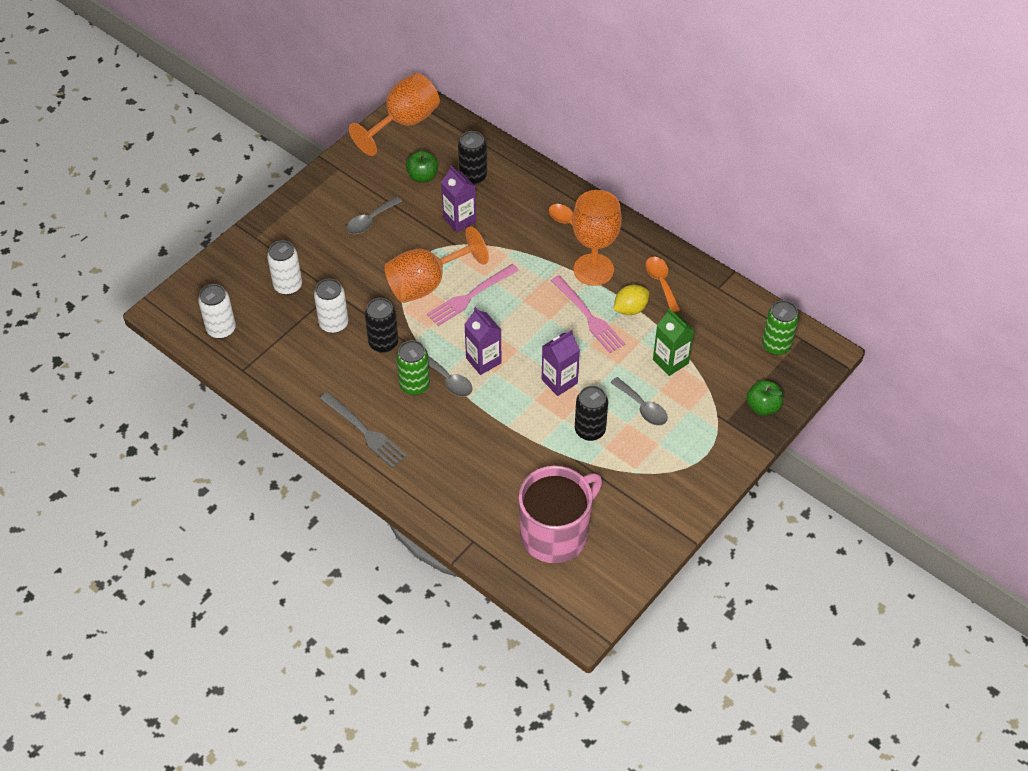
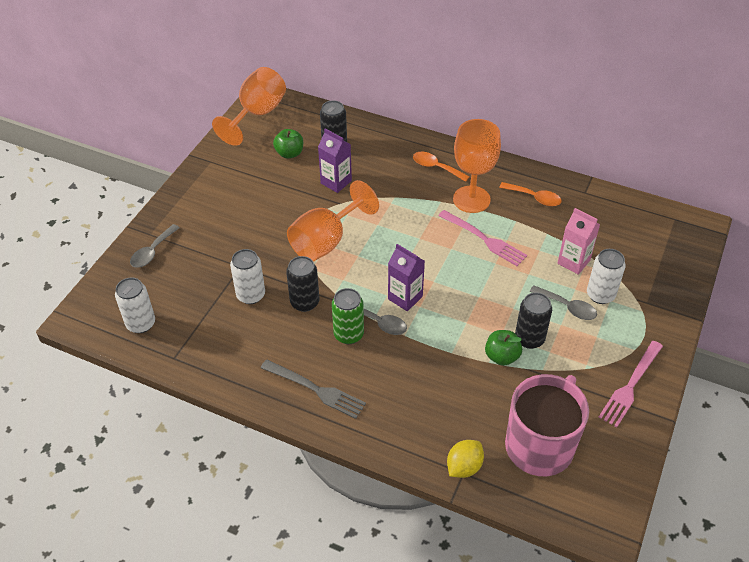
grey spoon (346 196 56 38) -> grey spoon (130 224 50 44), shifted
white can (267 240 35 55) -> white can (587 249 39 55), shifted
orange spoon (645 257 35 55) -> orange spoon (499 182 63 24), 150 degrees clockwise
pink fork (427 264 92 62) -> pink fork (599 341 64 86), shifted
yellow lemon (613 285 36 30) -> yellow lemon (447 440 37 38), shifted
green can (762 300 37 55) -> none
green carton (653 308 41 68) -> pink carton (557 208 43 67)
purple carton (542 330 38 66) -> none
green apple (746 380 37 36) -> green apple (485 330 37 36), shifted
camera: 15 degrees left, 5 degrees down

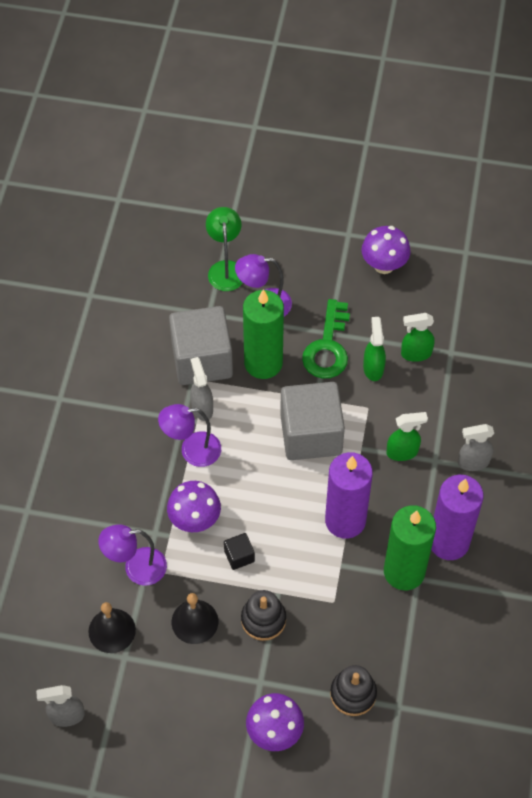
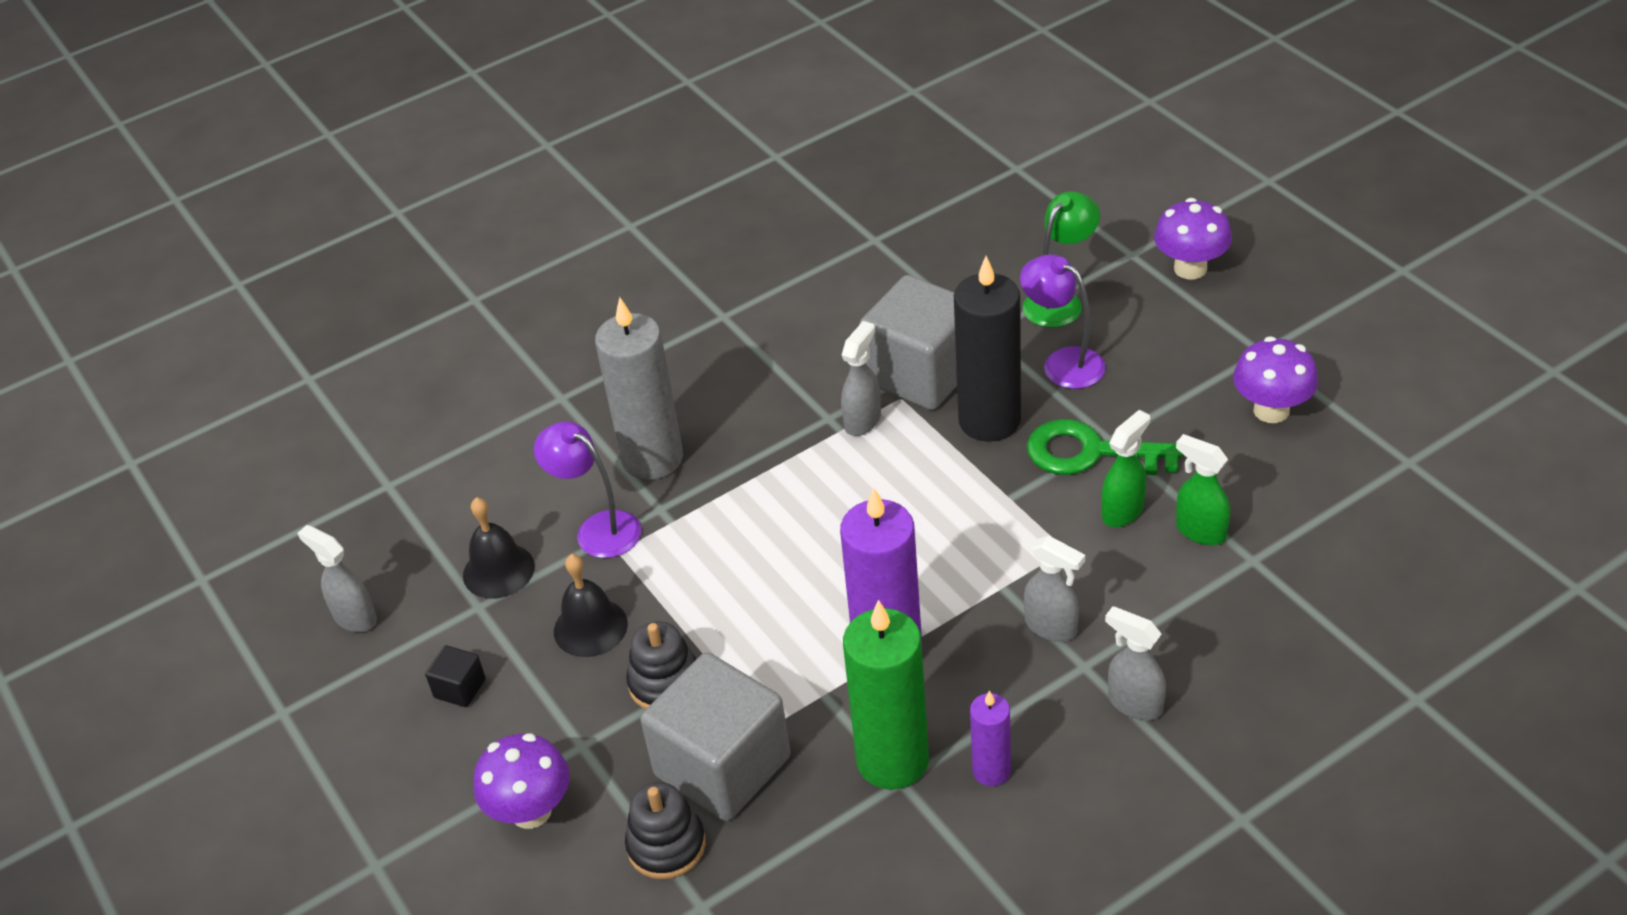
green candle (243 289 41 90) -> black candle (954 256 67 186)
green key (302 299 48 80) -> green key (1027 419 156 56), 45 degrees clockwise
grey cube (280 382 65 78) -> grey cube (640 652 150 169), shifted
purple lamp (158 404 63 63) -> none
green spray bottle (386 412 42 49) -> grey spray bottle (1024 536 61 106)
purple candle (431 475 53 85) -> purple candle (970 690 41 96), x0.52
purple mushroom (167 481 54 51) -> purple mushroom (1154 198 78 82), shifted
black cube (224 533 31 37) -> black cube (425 645 61 62), shifted
none -> grey candle (595 297 88 183)
camera: 50 degrees right, 15 degrees down

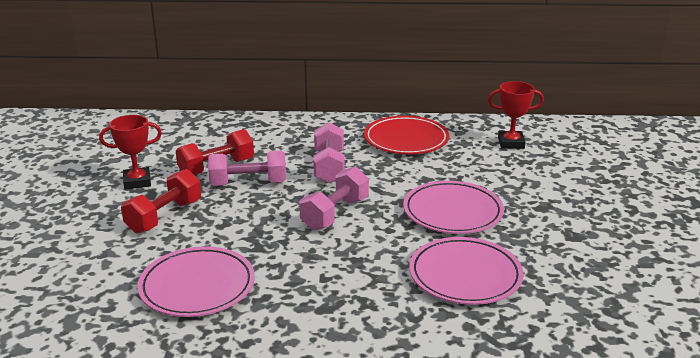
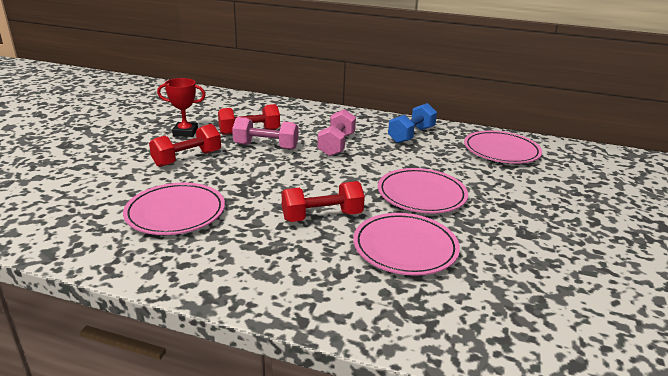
red trophy (488 81 56 68) -> pink plate (464 131 78 33)
red plate (364 116 85 38) -> blue dumbbell (388 103 49 40)
pink dumbbell (299 167 70 63) -> none
none -> red dumbbell (282 181 83 41)
camera: 15 degrees right, 0 degrees up

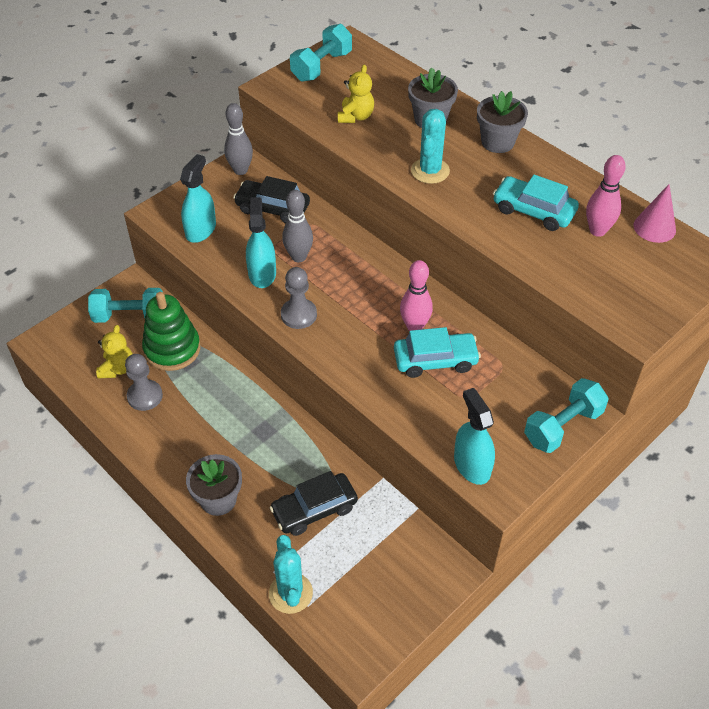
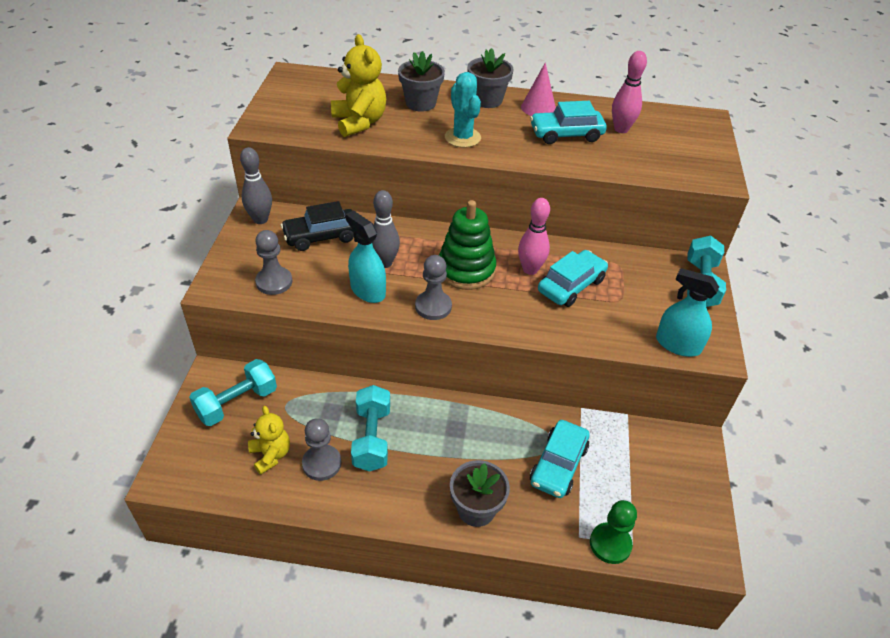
turquoise dumbbell (290 24 62 58) -> turquoise dumbbell (351 385 39 87), shifted
yellow teddy bear (338 65 36 58) -> yellow teddy bear (331 34 55 103), x1.55
turquoise spray bottle (180 154 36 89) -> grey pawn (255 230 37 65)
pink cone (634 184 42 59) -> pink cone (521 62 35 54), shifted
green stacking toy (142 292 58 79) -> green stacking toy (439 200 57 90), shifted
black car (269 471 89 65) -> turquoise car (530 420 60 78)
turquoise cactus (269 535 44 79) -> green pawn (590 500 47 64)
camera: 40 degrees left, 5 degrees down

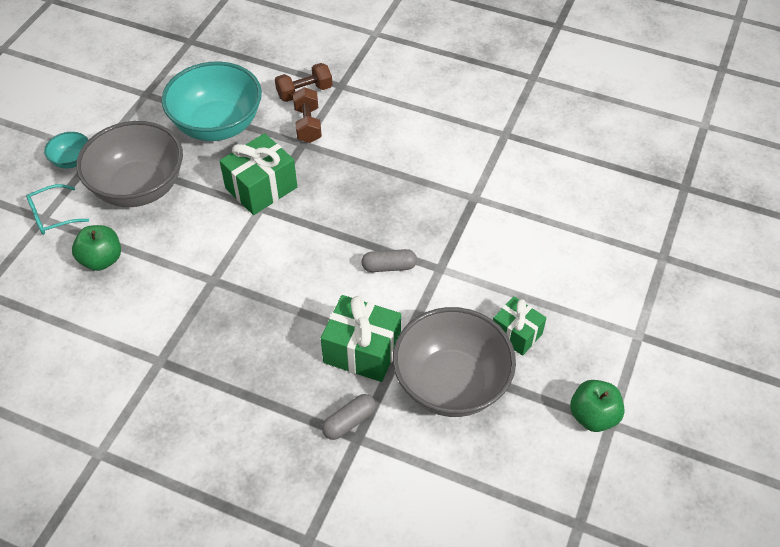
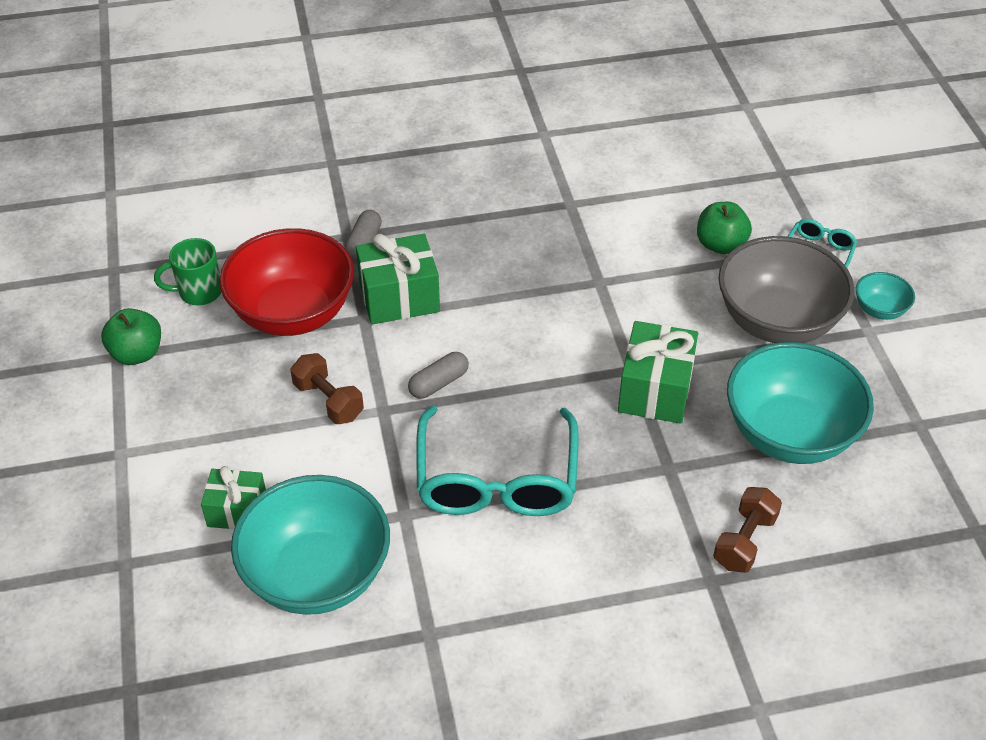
brown dumbbell (293 87 29 56) -> brown dumbbell (290 353 74 71), shifted
green gift (493 296 53 60) -> green gift (201 466 65 64), shifted
grey bowl (393 307 123 110) -> red bowl (219 228 135 108)
none -> green mug (154 238 67 67)
none -> turquoise glasses (416 405 163 111)
none -> turquoise bowl (231 475 159 140)
camera: 145 degrees right, 5 degrees down

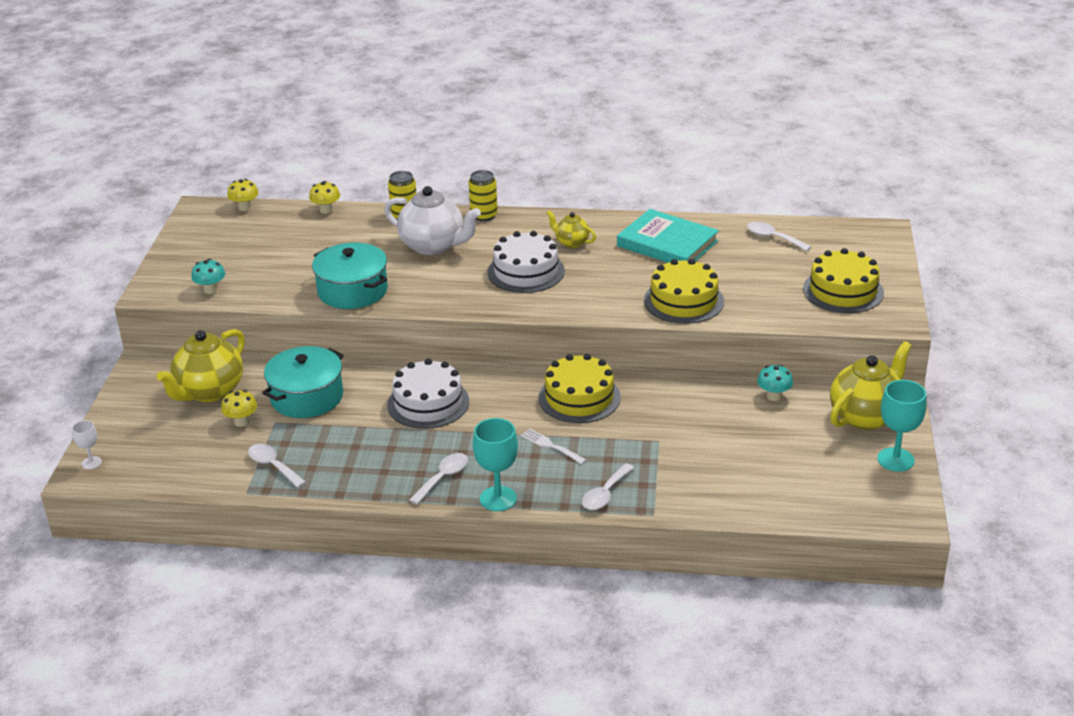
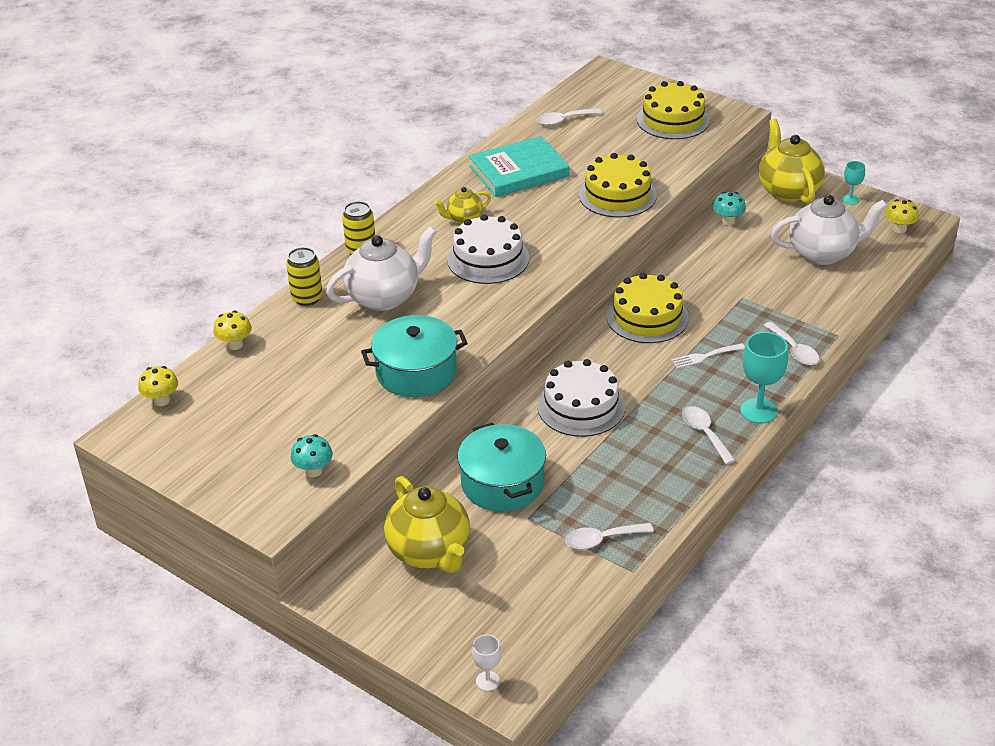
turquoise goblet (877 380 50 92) -> turquoise goblet (842 161 23 44), x0.55
yellow mushroom (221 390 36 37) -> yellow mushroom (885 199 34 34), shifted
none -> white teapot (771 195 116 70)
camera: 60 degrees left, 5 degrees up

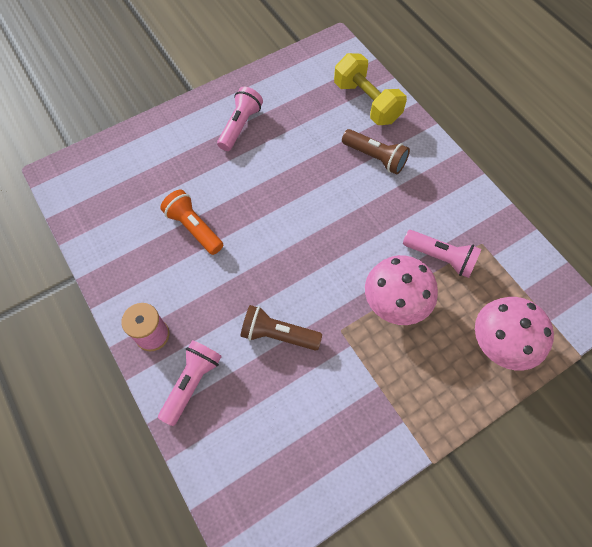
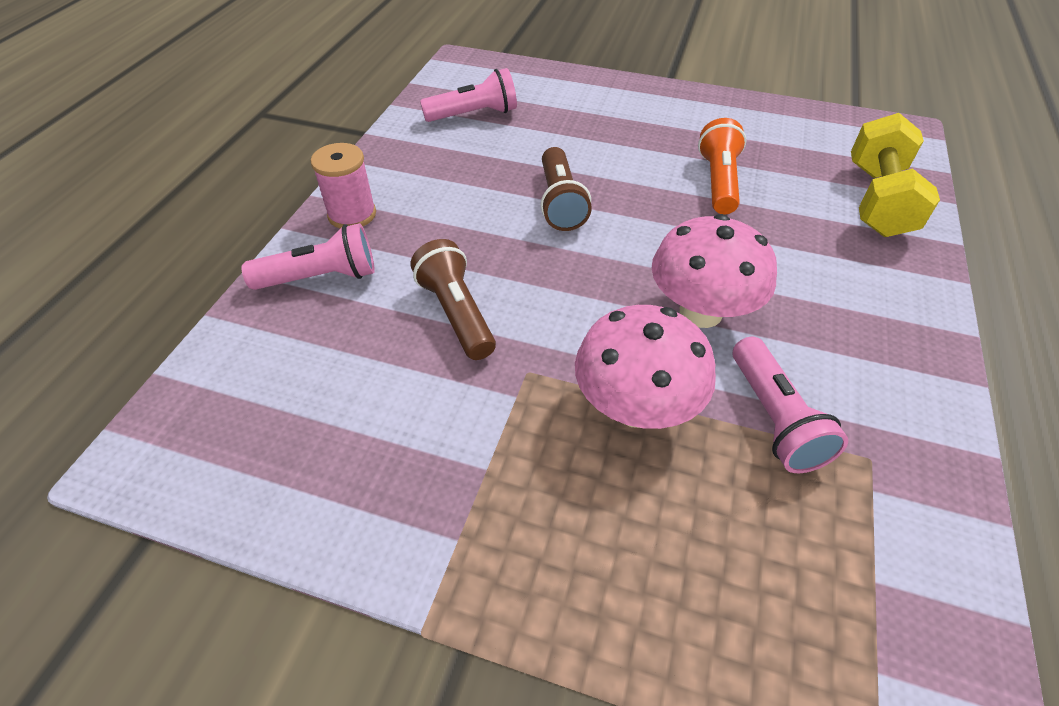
pink flashlight (217 87 46 64) -> pink flashlight (420 68 97 54), shifted
brown flashlight (342 129 68 46) -> brown flashlight (540 147 52 84), shifted
orange flashlight (160 189 63 66) -> orange flashlight (698 118 48 96), shifted
pink mushroom (475 297 79 74) -> pink mushroom (652 214 125 114), shifted
camera: 50 degrees right, 15 degrees down

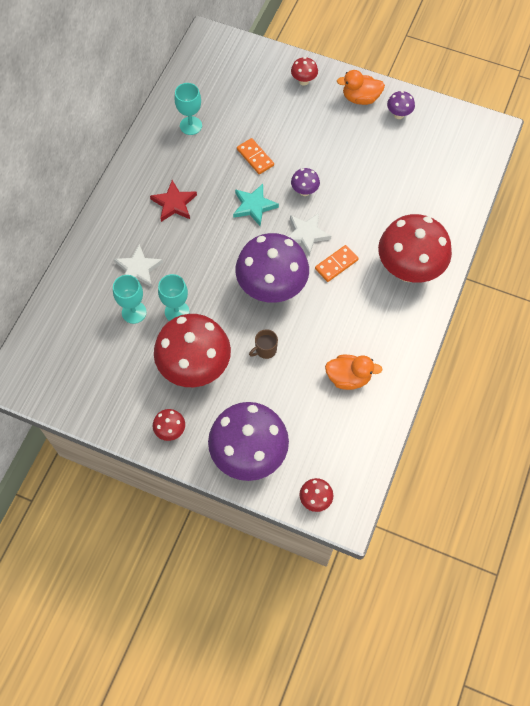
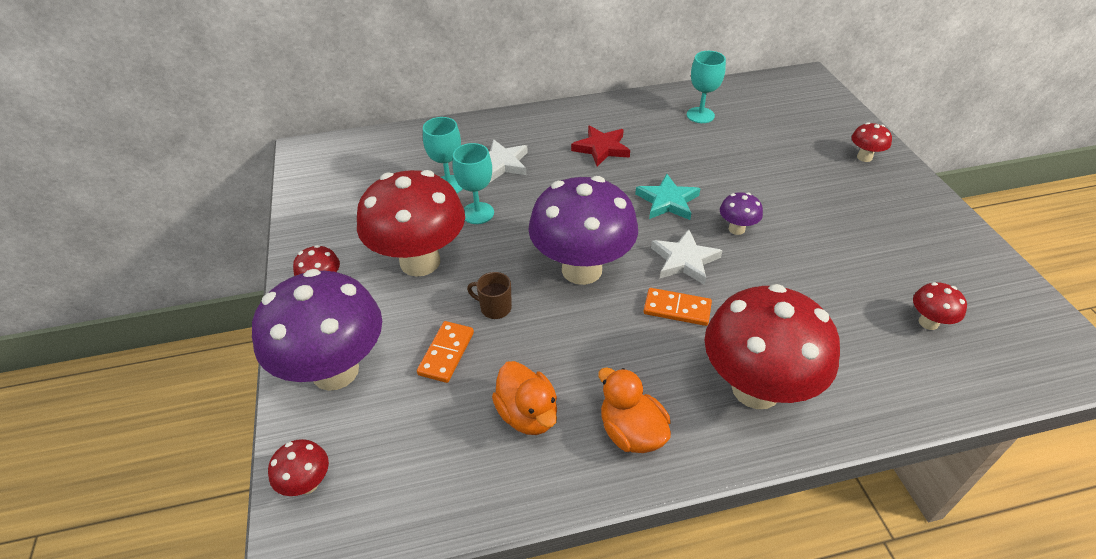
orange duck (337 70 48 35) -> orange duck (598 367 73 86), shifted
purple mushroom (387 91 28 28) -> none
orange domino (237 138 37 36) -> orange domino (417 321 57 62), shifted
none -> red mushroom (913 282 54 48)
camera: 55 degrees right, 20 degrees down

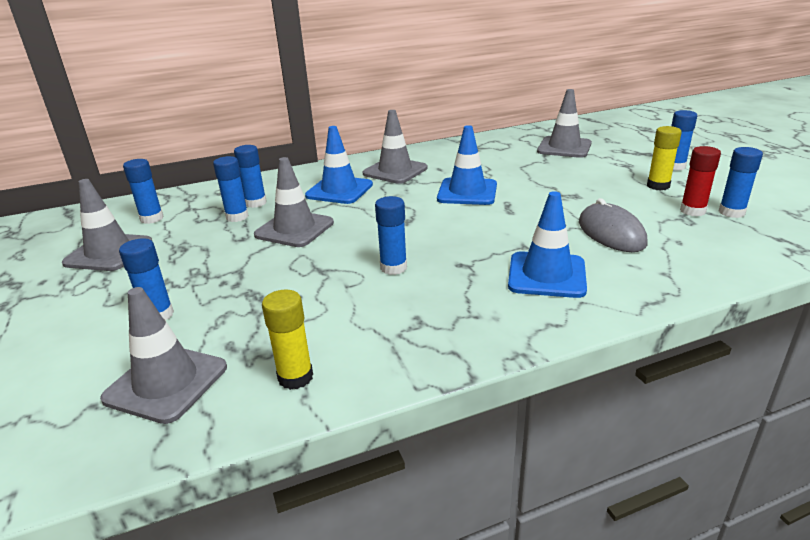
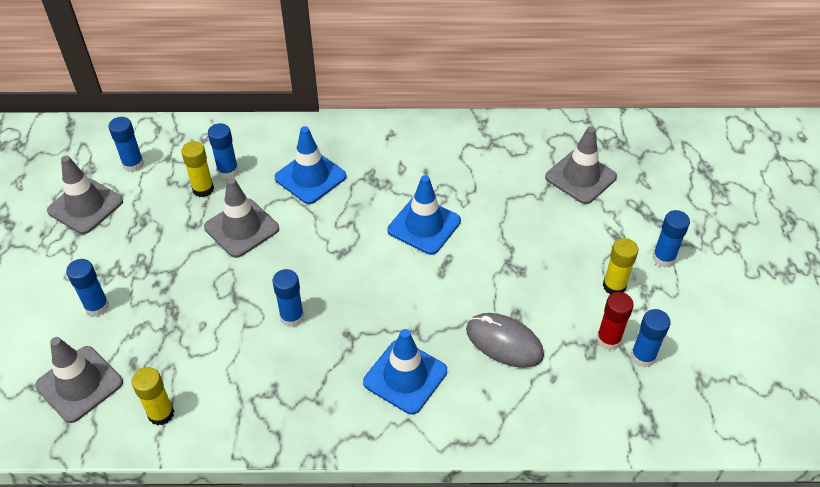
grey traffic cone (363 110 65 74) -> none
blue glue stick (213 156 36 66) -> yellow glue stick (181 141 33 56)
grey mouse (579 198 69 54) -> grey mouse (466 313 78 55), 60 degrees counterclockwise
camera: 20 degrees right, 20 degrees up

